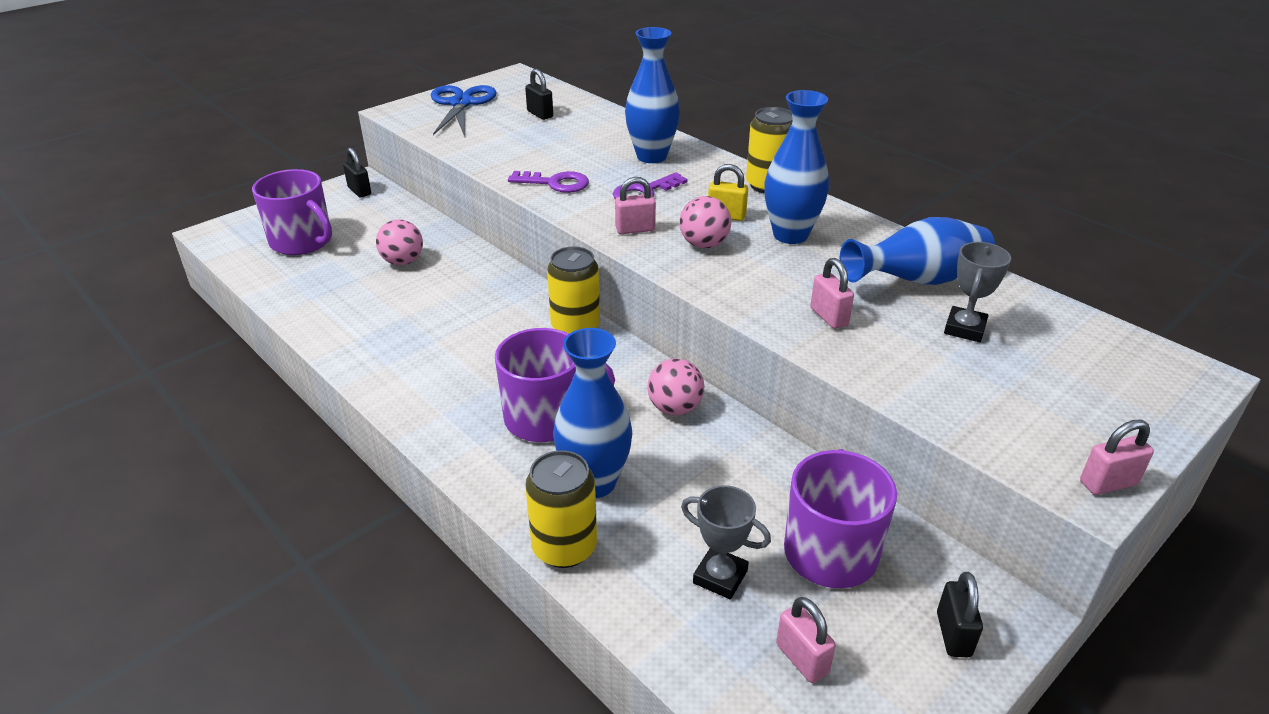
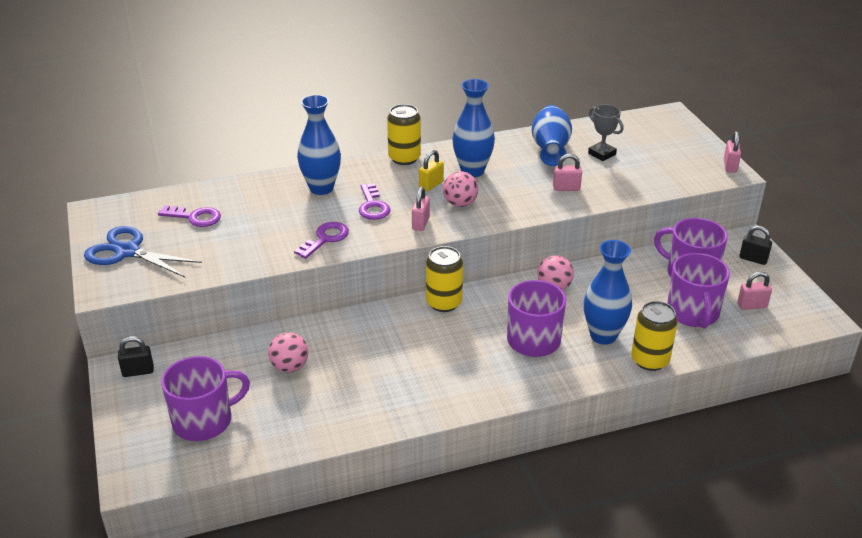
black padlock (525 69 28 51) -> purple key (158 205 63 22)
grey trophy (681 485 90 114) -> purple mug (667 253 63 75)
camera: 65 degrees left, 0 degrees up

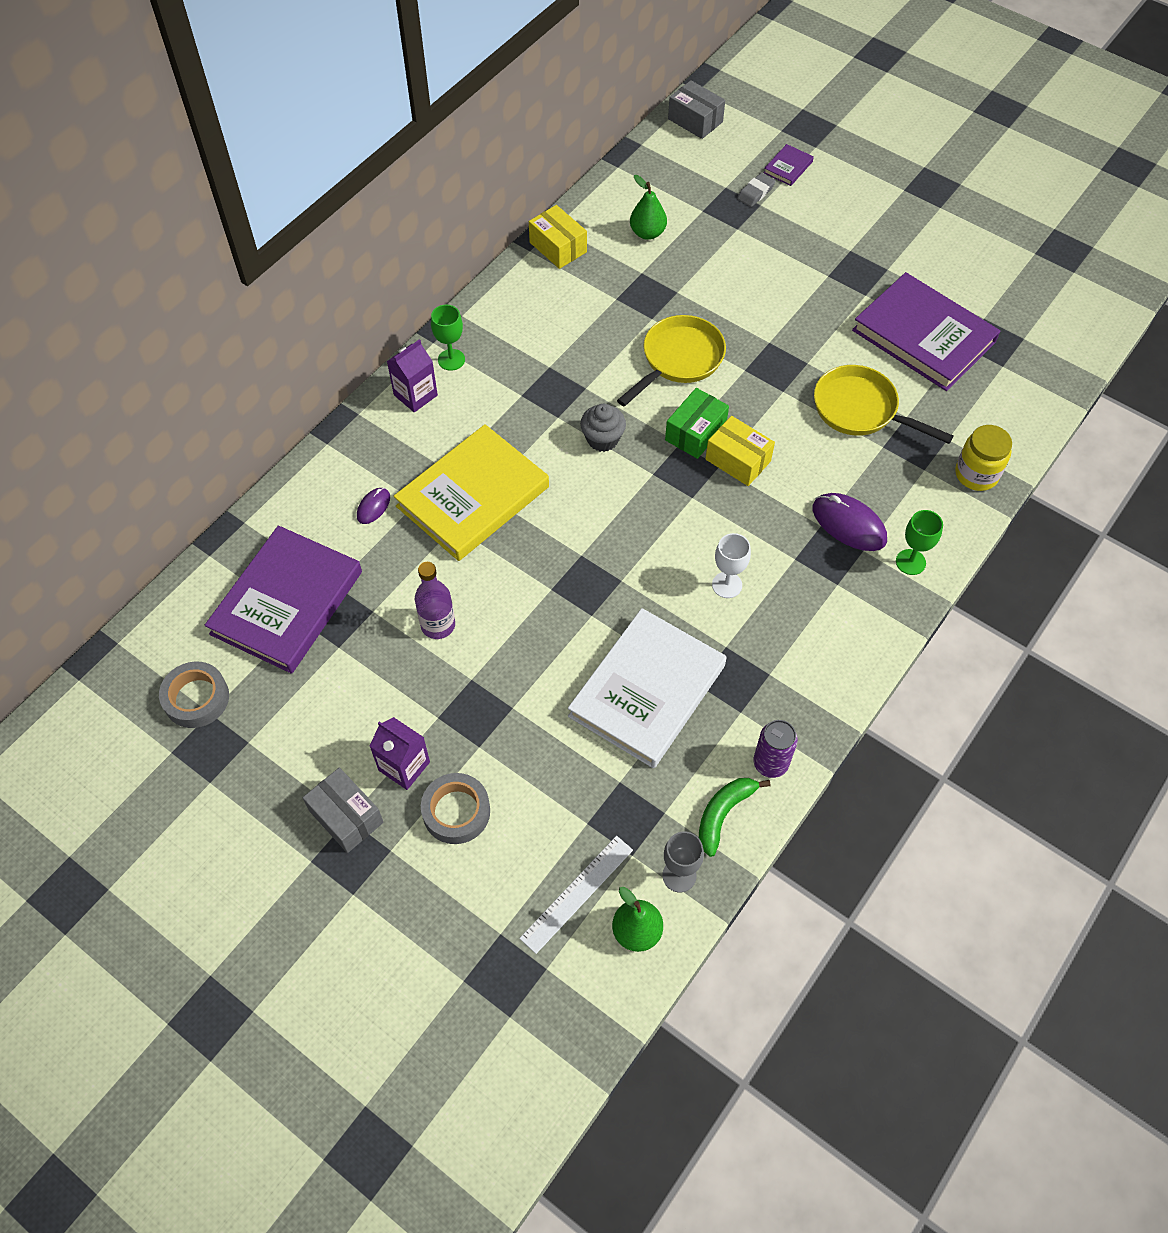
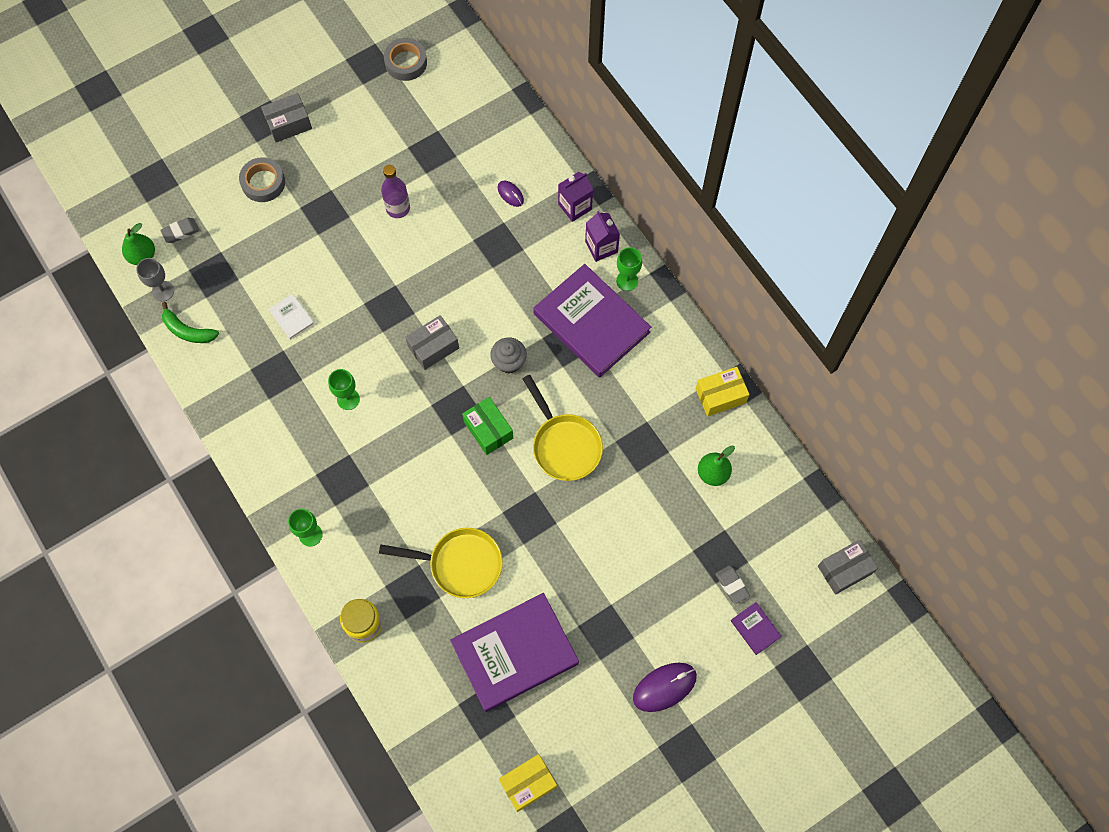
yellow pan (814 365 140 79) -> yellow pan (379 528 124 70), 45 degrees clockwise
yellow box (705 416 70 70) -> yellow box (499 754 58 58), shifted
yellow book (394 424 155 137) -> none
purple mouse (813 493 74 58) -> purple mouse (633 663 64 49), shifted
purple book (205 526 157 148) -> purple book (533 264 118 114), shifted
white goblet (712 533 39 65) -> green goblet (328 369 32 41)
white book (568 608 159 160) -> white book (269 294 46 46), x0.41
purple carton (370 717 60 73) -> purple carton (558 172 35 50), shifted
purple can (753 720 45 58) -> none
green banana (699 778 71 79) -> green banana (162 302 57 41), 150 degrees clockwise
white ruler (519 836 114 118) -> grey eraser (160 218 39 25)
none -> grey box (405 315 54 55)
camera: 110 degrees right, 10 degrees up

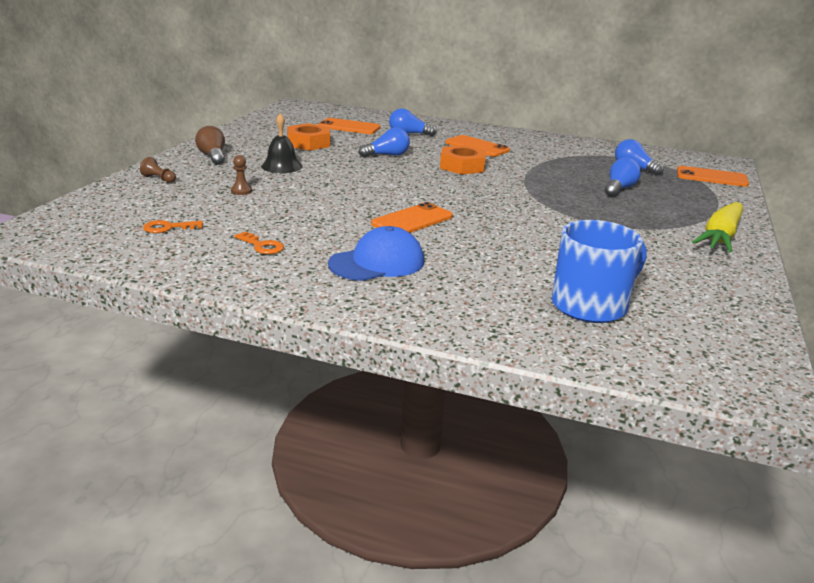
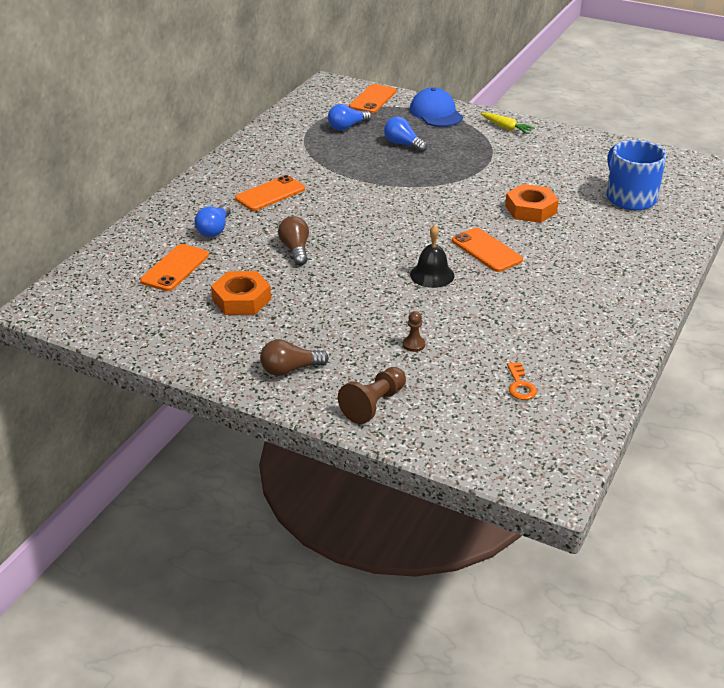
black bell (261 113 42 60) -> black bell (410 225 44 63), shifted
blue light bulb (359 127 51 30) -> brown light bulb (278 216 31 49)
orange nut (440 145 46 29) -> orange nut (505 184 54 39), shifted
brown pawn (140 157 36 26) -> brown pawn (338 367 68 57), x1.77
yellow carrot (692 202 51 50) -> yellow carrot (481 113 54 21), x0.58
blue cap (328 226 96 55) -> blue cap (410 88 53 39), shifted
orange key (234 231 50 23) -> none
camera: 80 degrees left, 10 degrees up

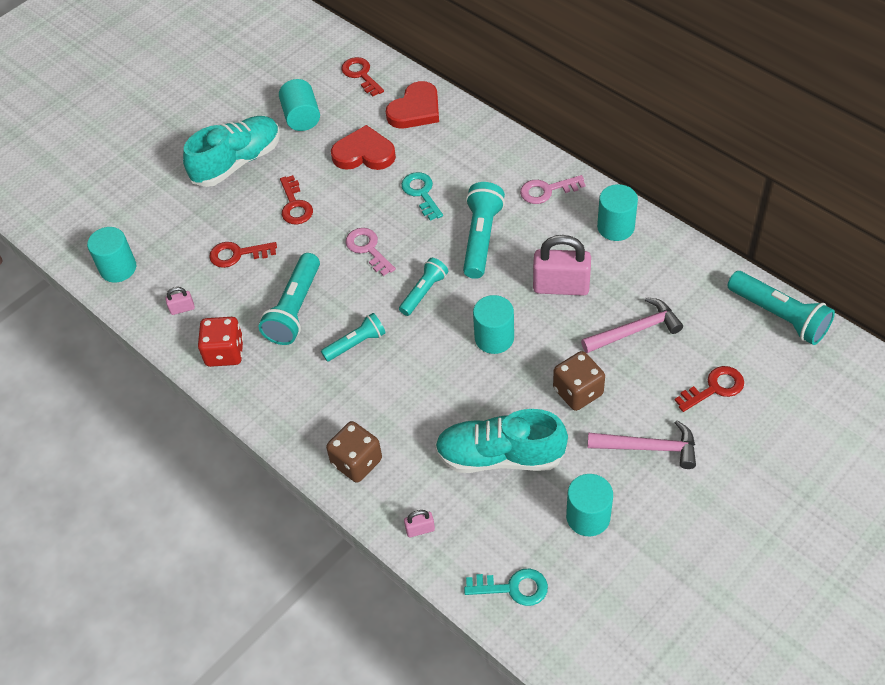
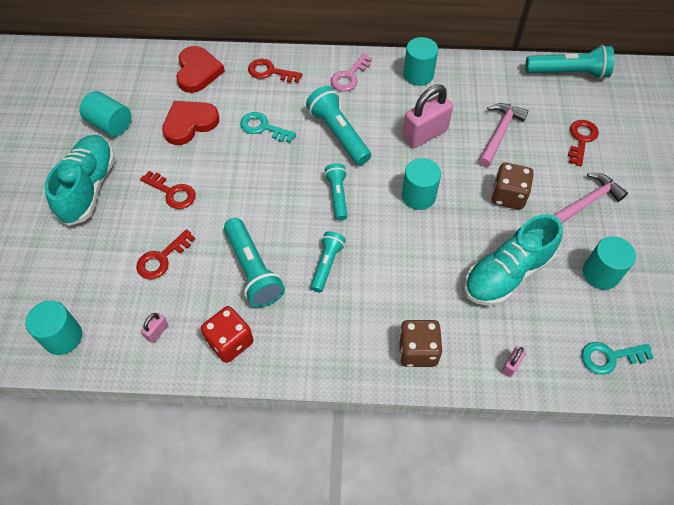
red key (341 57 43 39) -> red key (248 59 55 24), shifted
pink key (346 228 50 48) -> none
turquoise key (464 569 84 37) -> turquoise key (581 342 73 33), 150 degrees counterclockwise
camera: 45 degrees left, 5 degrees up

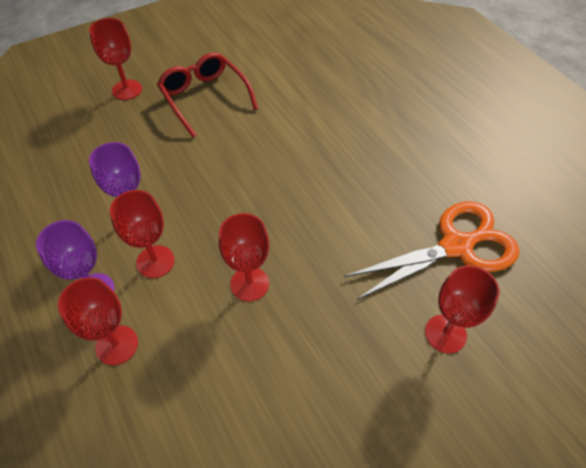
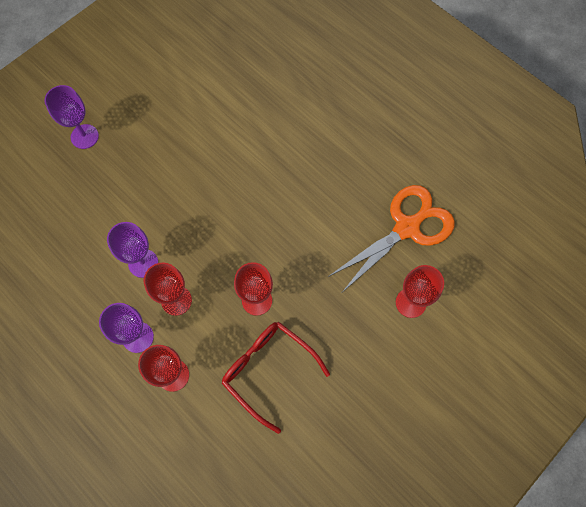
red goblet (89 18 53 82) -> purple goblet (44 85 55 64)
red glasses (157 53 101 84) -> red glasses (222 321 108 113), shifted
camera: 15 degrees left, 15 degrees up

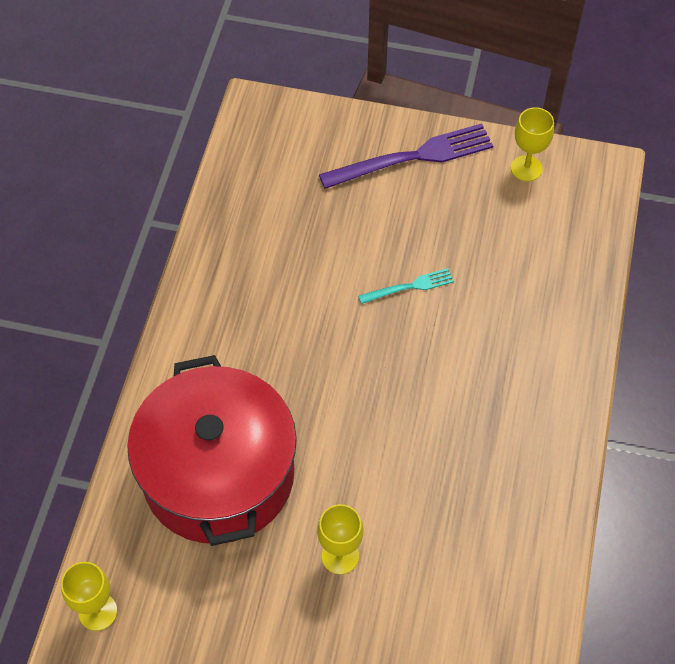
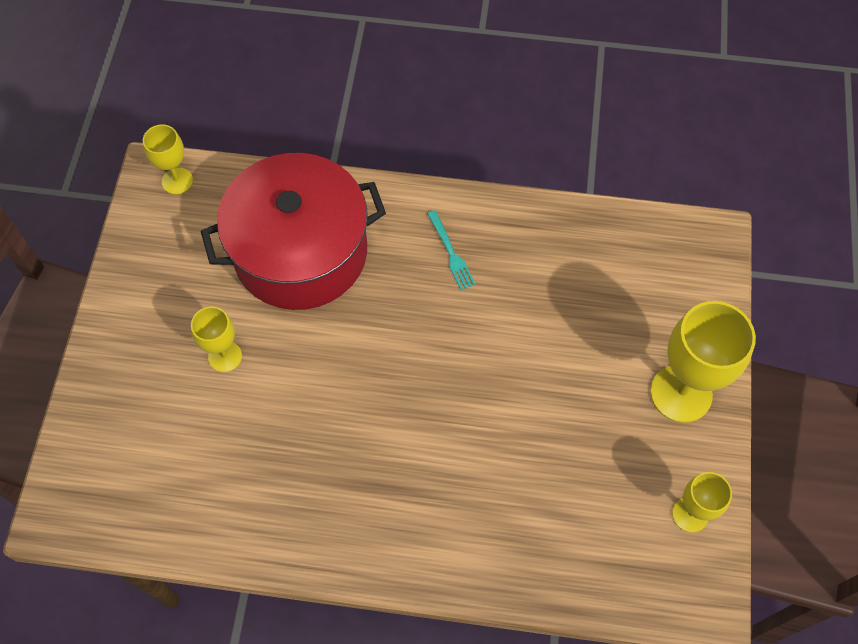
purple fork (319 123 174 66) -> yellow goblet (650 301 106 122)
turquoise fork (358 268 96 36) -> turquoise fork (427 210 49 80), shifted
camera: 85 degrees right, 5 degrees up

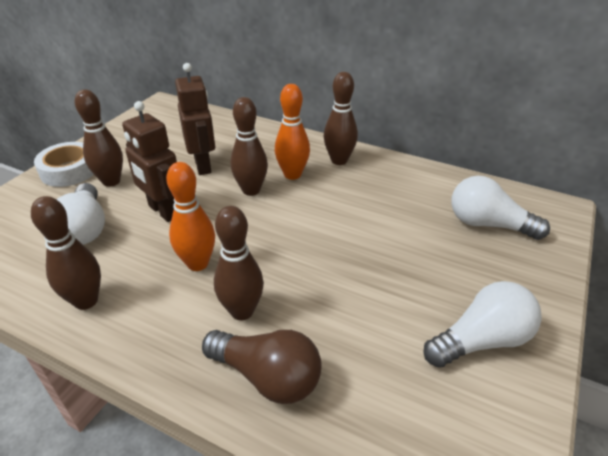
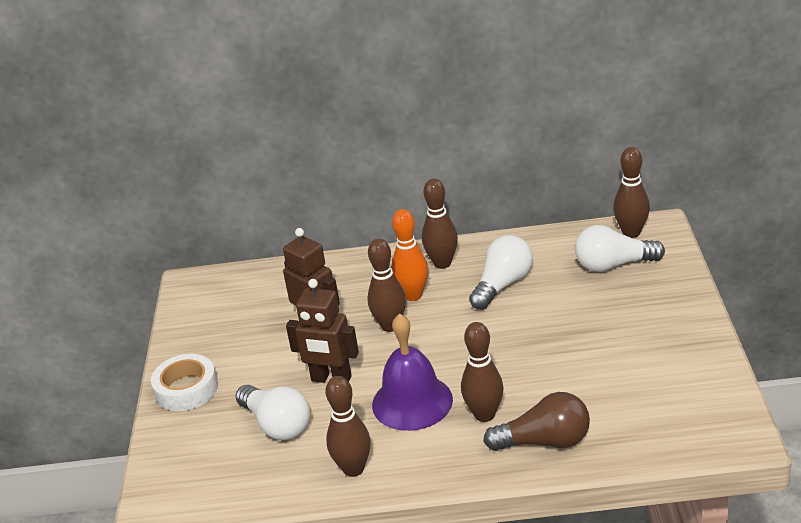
brown bowling pin (75 89 48 98) -> brown bowling pin (613 147 37 91), shifted
orange bowling pin (166 162 49 109) -> purple bell (372 313 81 118)
white light bulb (423 281 119 87) -> white light bulb (469 235 64 75), shifted
camera: 25 degrees left, 5 degrees down

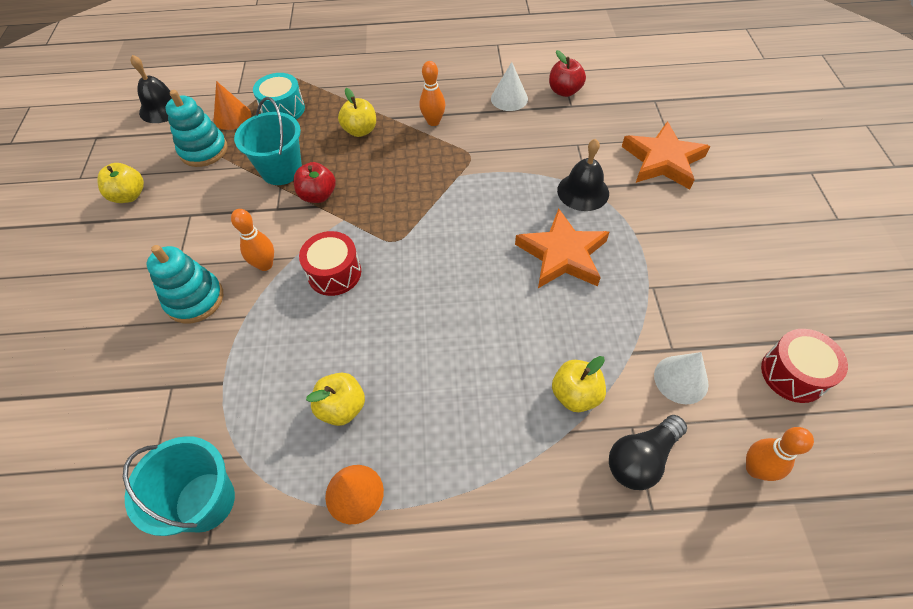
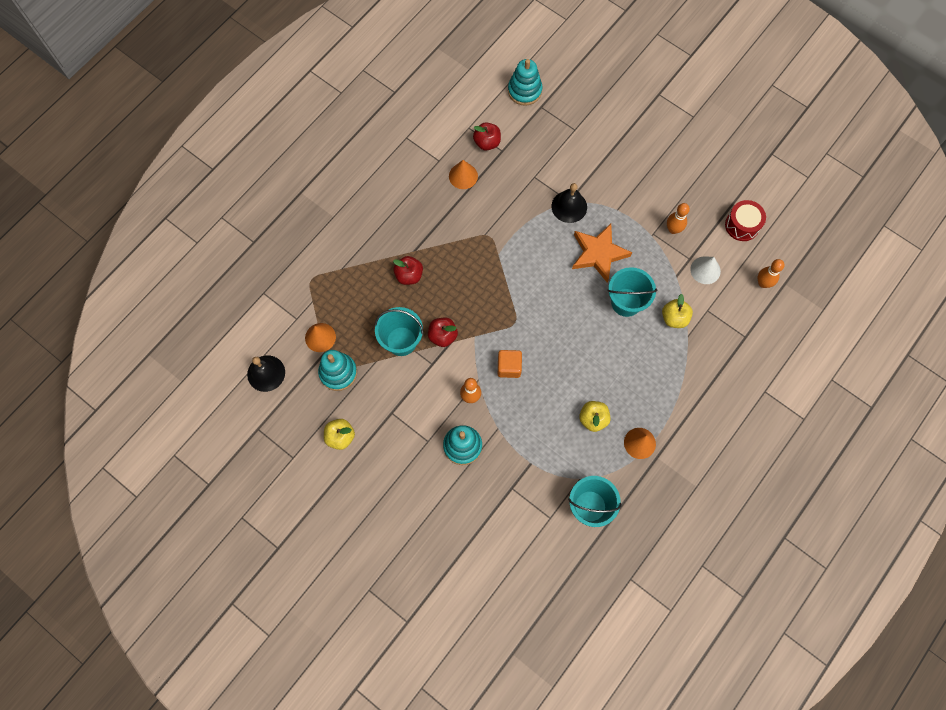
orange bowling pin (419 61 26 65) -> orange bowling pin (667 203 23 31), shifted
white cone (491 62 37 49) -> orange cone (449 160 29 29)
turquoise drum (253 73 52 46) -> none
yellow apple (338 88 38 49) -> red apple (393 256 30 29)
orange star (622 121 88 68) -> none
red drum (299 231 62 65) -> orange cube (498 350 24 28)
black light bulb (609 415 78 75) -> none
none -> turquoise stacking toy (508 59 34 47)
none -> turquoise bucket (607 267 50 50)
camera: 50 degrees left, 15 degrees up

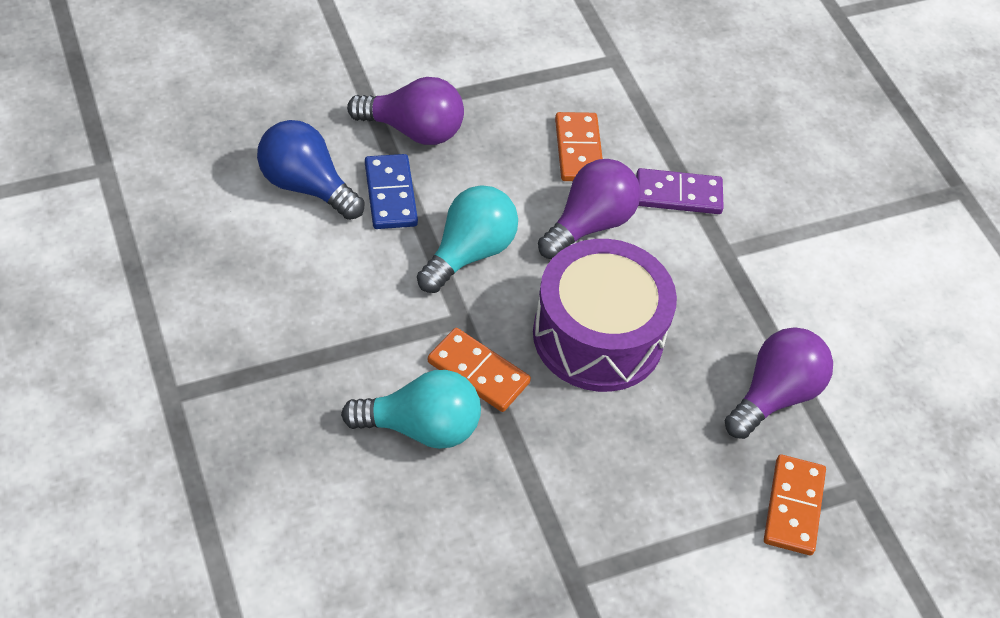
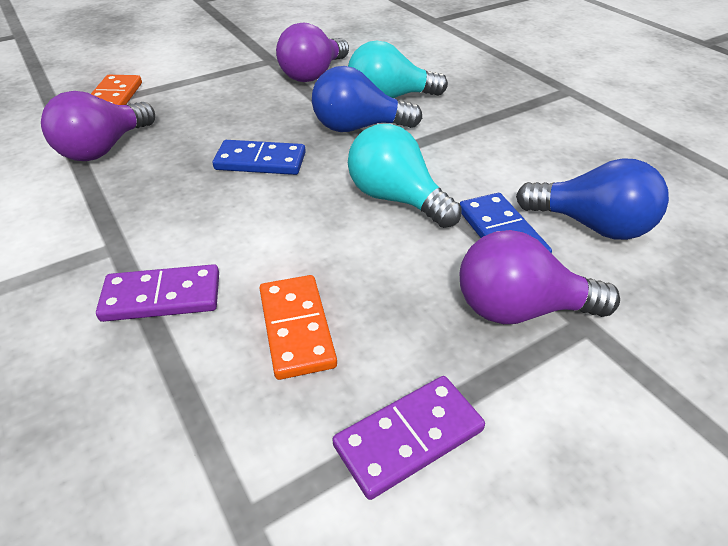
purple light bulb (538 159 103 100) -> purple light bulb (276 23 73 59), shifted
turquoise light bulb (417 185 101 108) -> turquoise light bulb (348 124 114 104), 105 degrees clockwise
purple drum (533 239 144 153) -> blue domino (213 140 93 35)
orange domino (428 328 103 84) -> blue light bulb (312 66 110 66)
none -> purple domino (333 376 152 124)
camera: 175 degrees right, 10 degrees down

